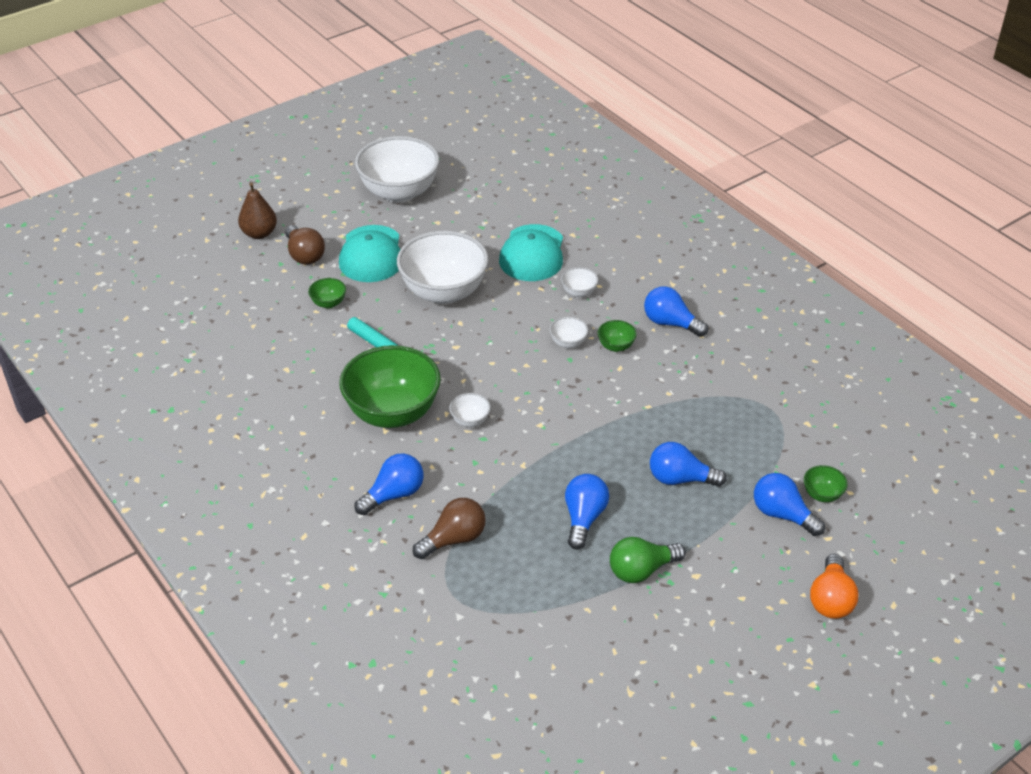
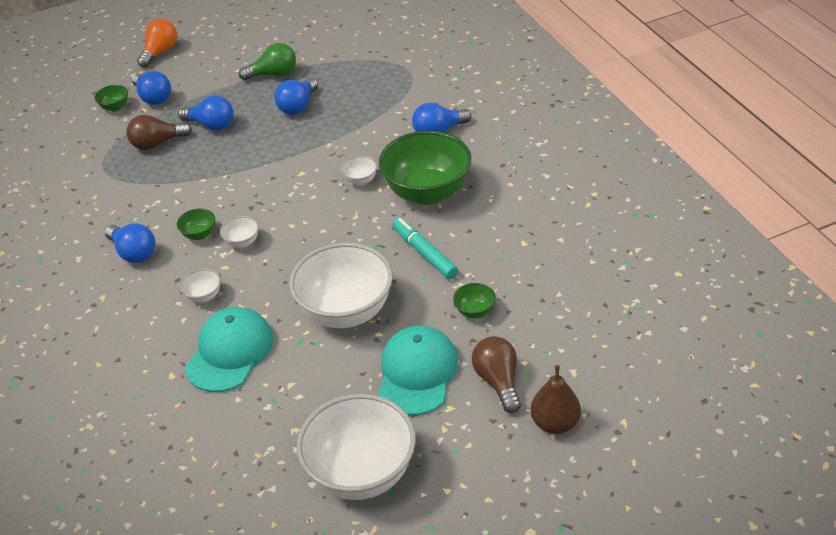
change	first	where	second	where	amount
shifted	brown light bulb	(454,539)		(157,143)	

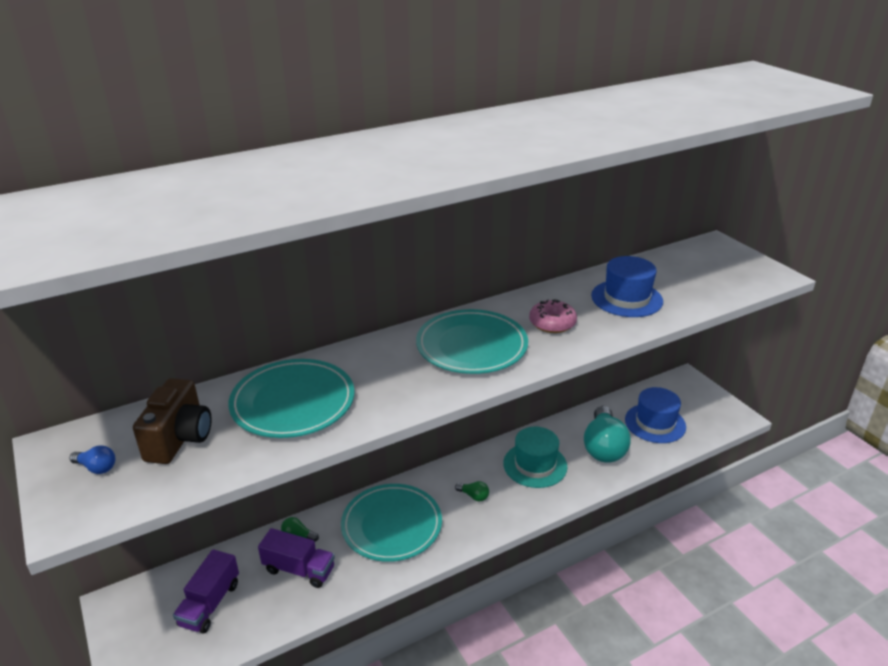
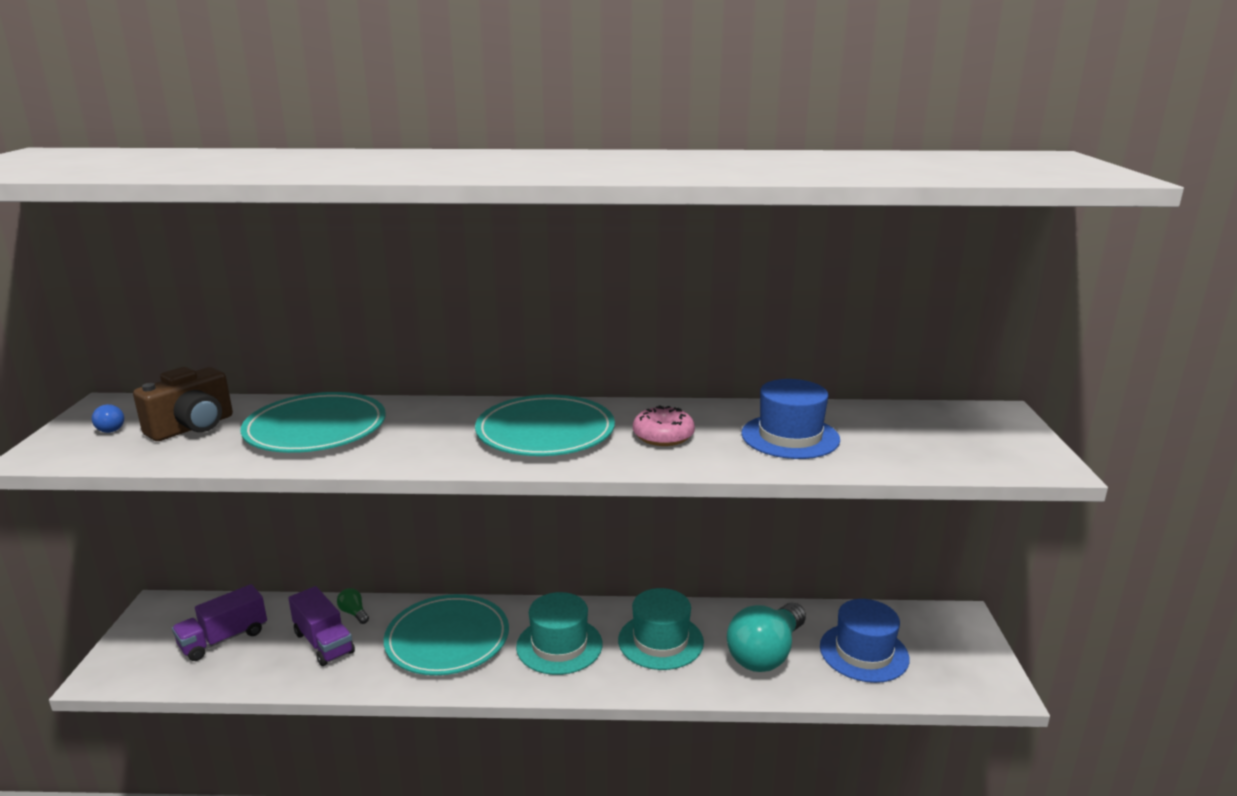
change	first	where	second	where	amount
swapped	green light bulb	(474,496)	turquoise hat	(559,645)	

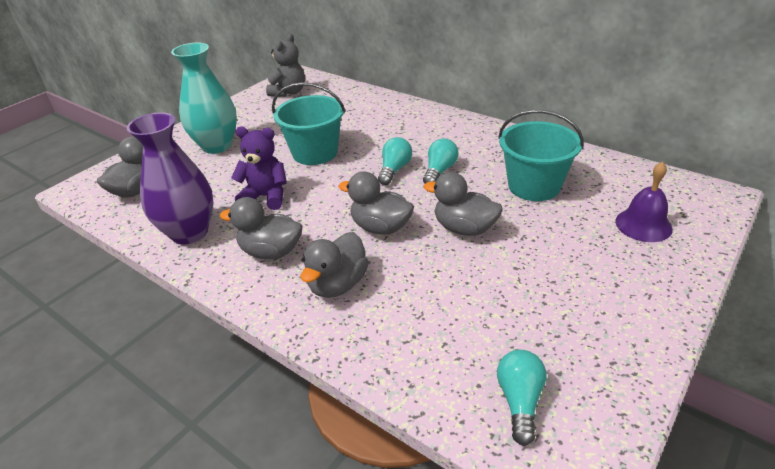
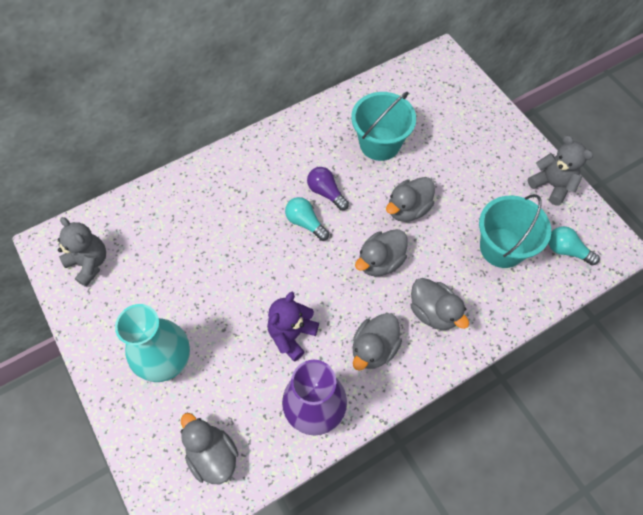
change	first	where	second	where	amount
shifted	turquoise bucket	(315,153)		(502,247)	
repainted	turquoise light bulb	(439,171)	purple light bulb	(326,192)	
gone	purple bell	(643,225)			
new			grey teddy bear	(551,185)	

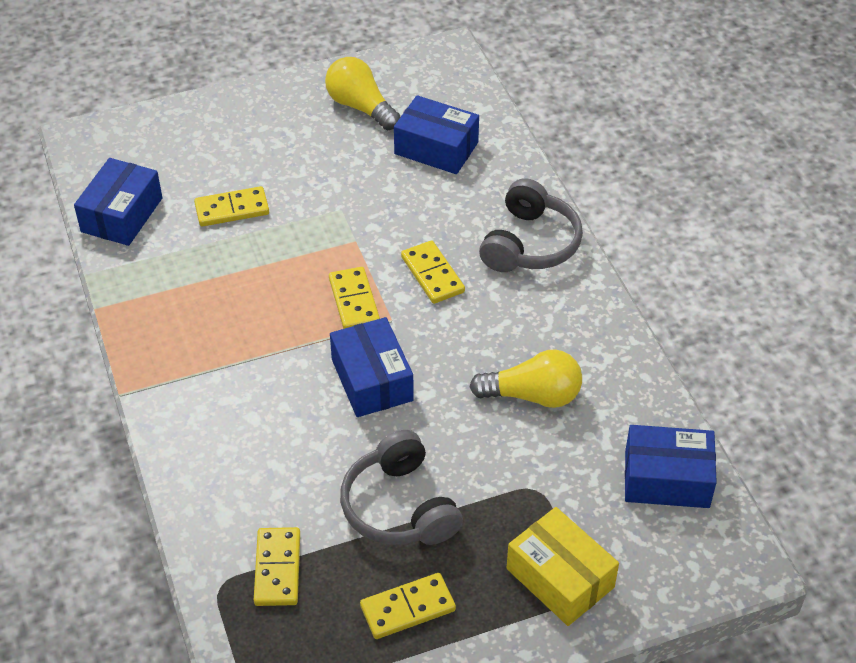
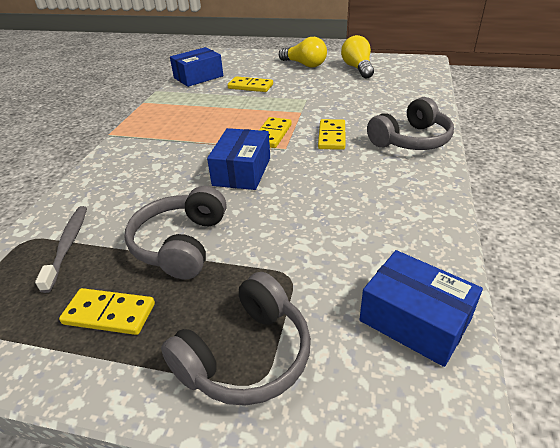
change	first	where	second	where	amount
swapped	yellow domino	(278,569)	grey toothbrush	(67,245)	
gone	blue box	(436,148)			
shifted	yellow light bulb	(533,395)		(304,65)	
swapped	yellow box	(560,578)	grey headphones	(246,355)	

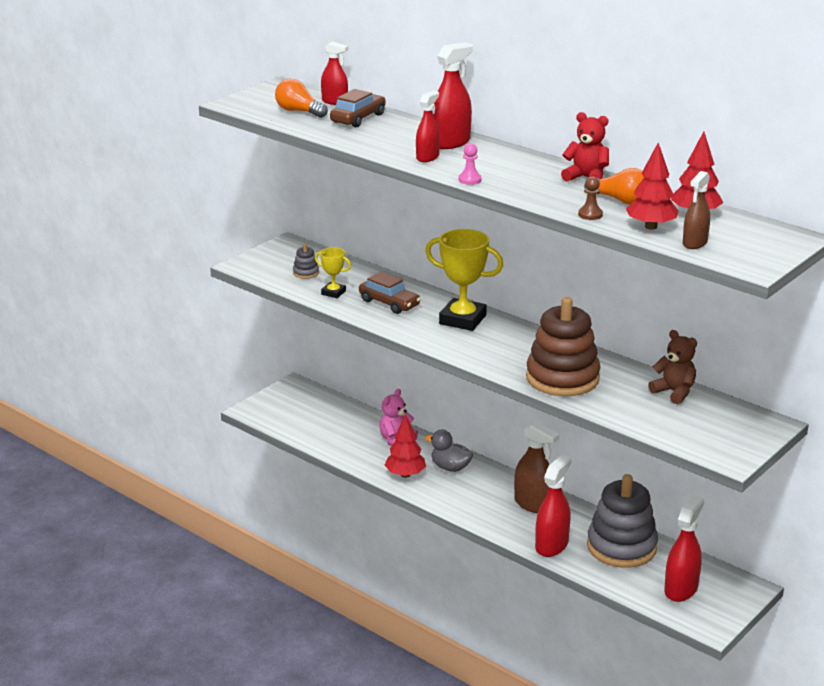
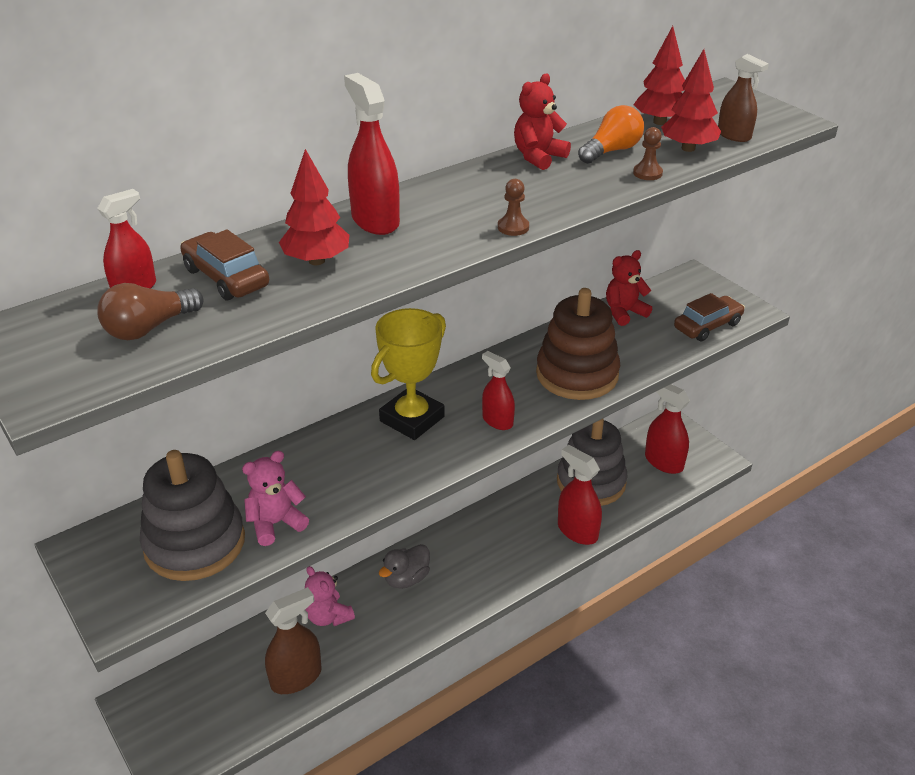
change	first	where	second	where	amount
repainted	orange light bulb	(299,111)	brown light bulb	(149,328)	
scaled	grey stacking toy	(306,273)		(195,543)	x2.47
swapped	yellow trophy	(333,293)	pink teddy bear	(276,523)	
shifted	brown car	(389,303)		(707,326)	
shifted	red tree	(405,474)		(316,261)	
shifted	red spray bottle	(427,157)		(497,421)	
repainted	pink pawn	(469,180)	brown pawn	(513,227)	
shifted	brown spray bottle	(533,504)		(296,677)	
repainted	brown teddy bear	(674,392)	red teddy bear	(624,312)	

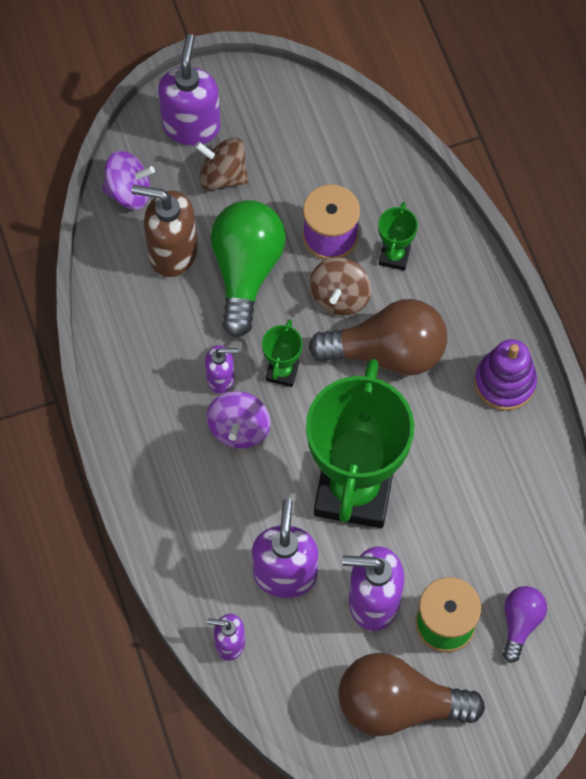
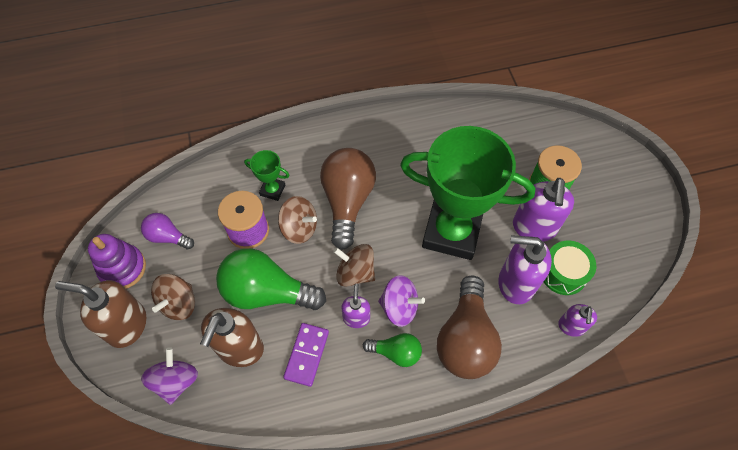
change	first	where	second	where	amount
repainted	purple soap dispenser	(191,126)	brown soap dispenser	(126,325)	
swapped	green trophy	(282,371)	brown spinning top	(355,272)	
shifted	brown light bulb	(398,705)		(465,339)	
shifted	purple stacking toy	(505,382)		(122,268)	
shifted	purple light bulb	(520,623)		(168,237)	
new			purple domino	(306,355)	
new			green light bulb	(396,352)	
new			green drum	(563,273)	

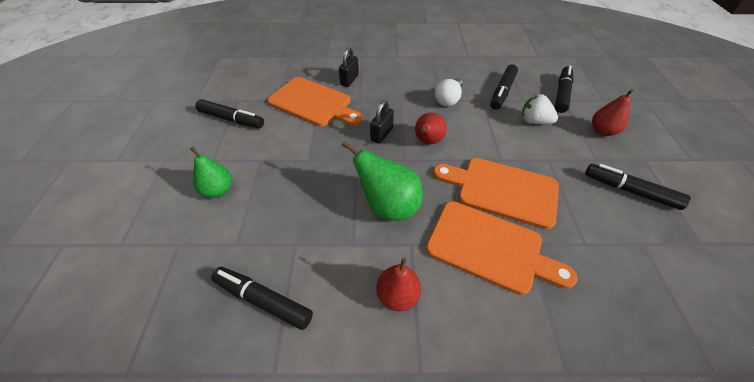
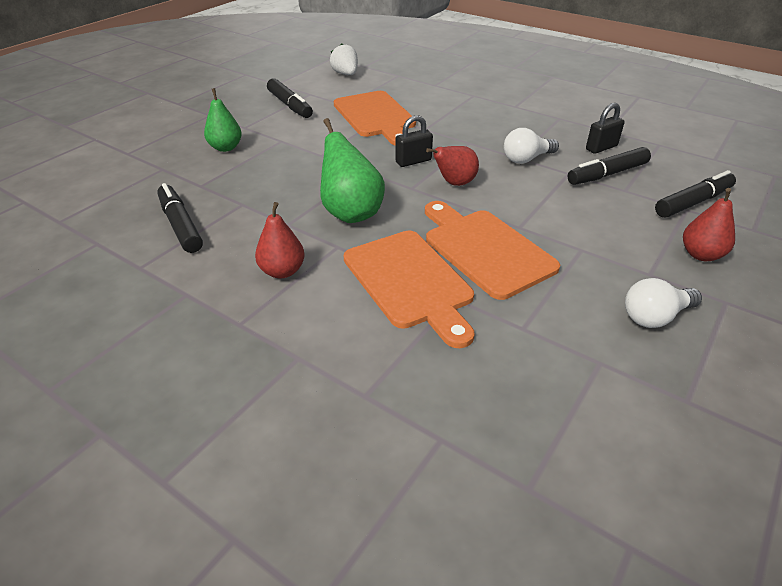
change	first	where	second	where	amount
shifted	black padlock	(349,80)		(601,148)	
shifted	white strawberry	(534,121)		(346,74)	
swapped	black marker	(630,191)	white light bulb	(655,317)	

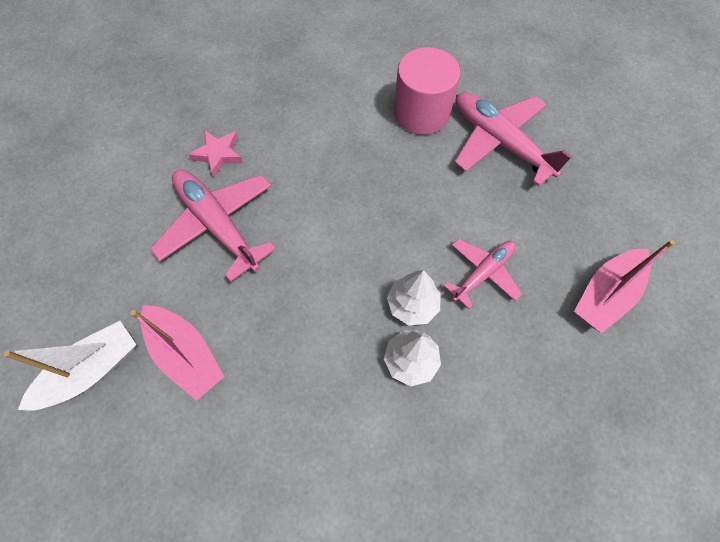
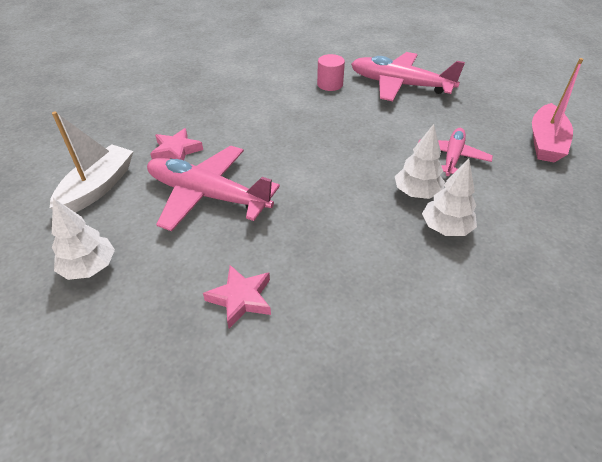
change	first	where	second	where	amount
shifted	white boat	(91,371)		(98,187)	
swapped	pink boat	(186,354)	pink star	(241,298)	
scaled	pink cylinder	(421,113)		(330,84)	x0.54
new			white tree	(90,267)	

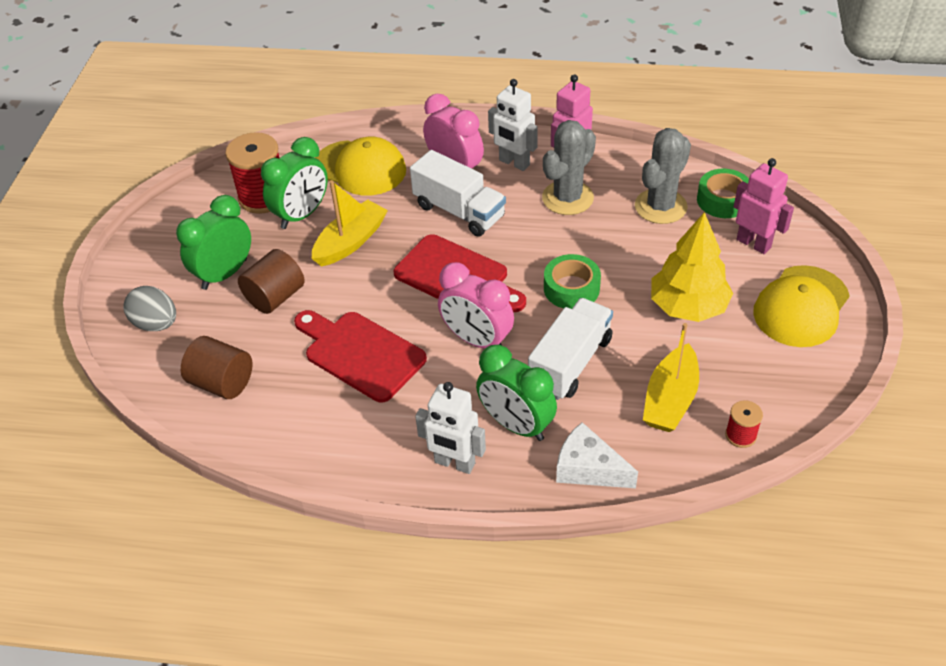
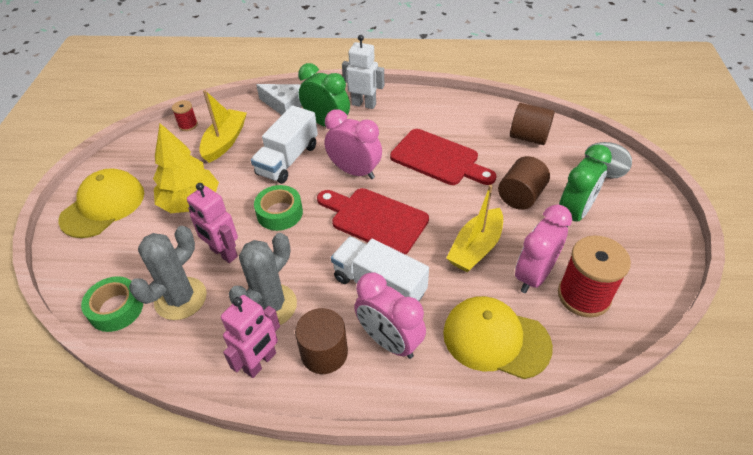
change	first	where	second	where	amount
repainted	green clock	(301,215)	pink clock	(534,275)	
swapped	white robot	(514,163)	brown cylinder	(324,353)	
shifted	pink robot	(754,243)		(223,253)	

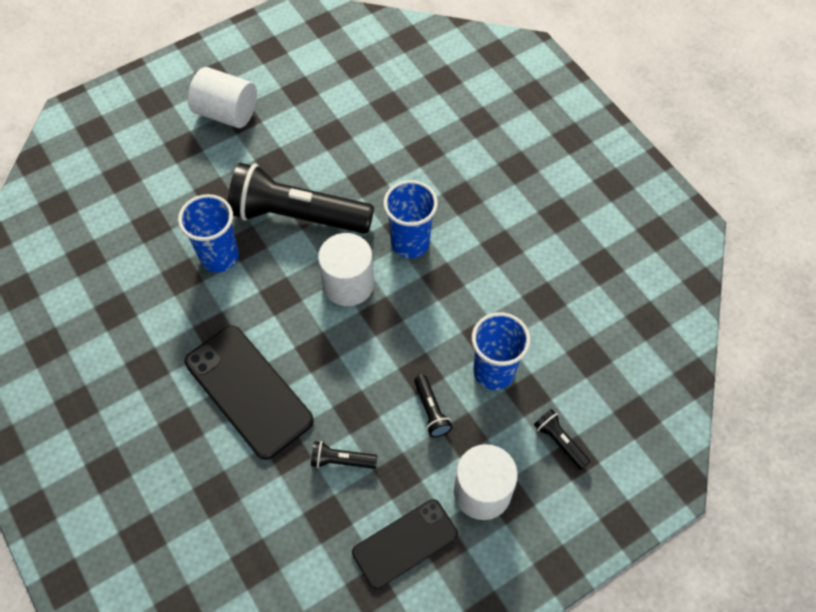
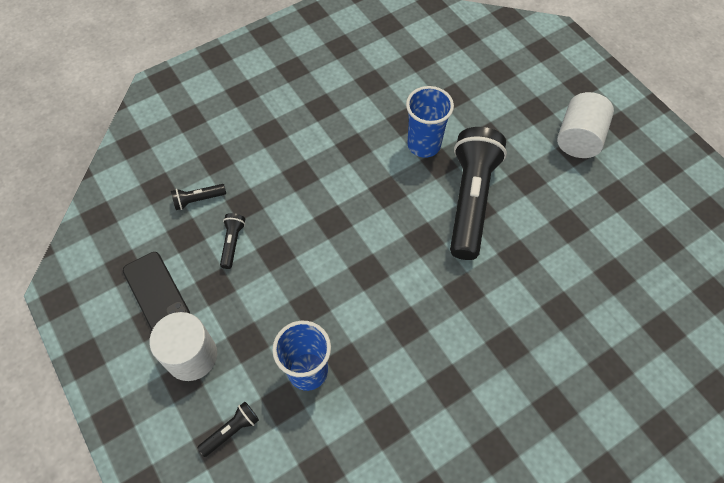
change	first	where	second	where	amount
gone	black phone	(248,391)			
gone	white cylinder	(348,284)			
gone	blue cup	(410,243)			
shifted	black flashlight	(431,411)		(198,200)	

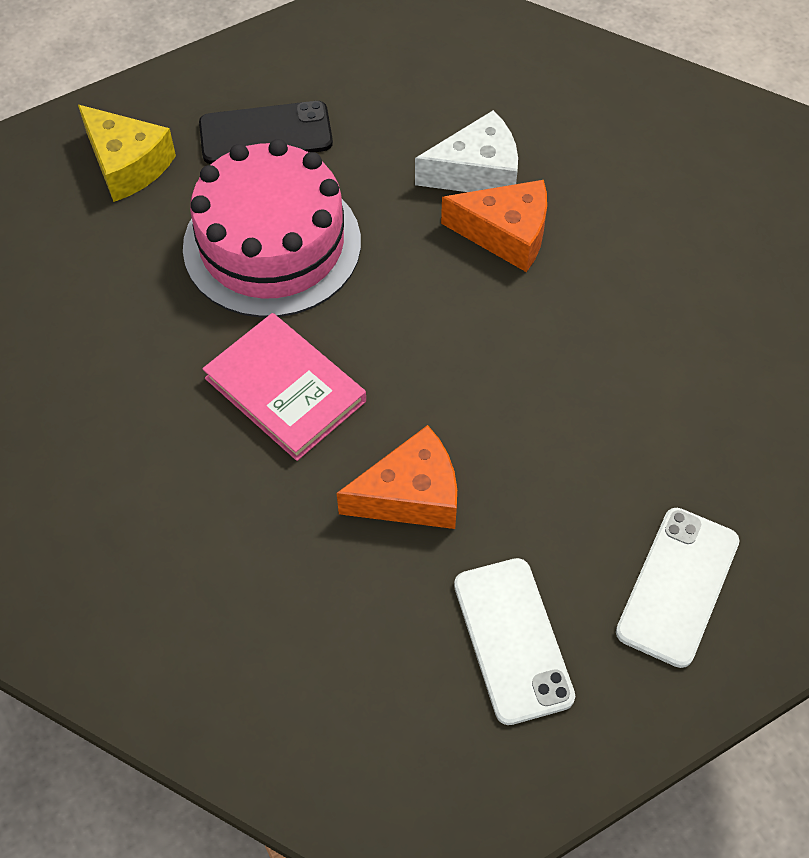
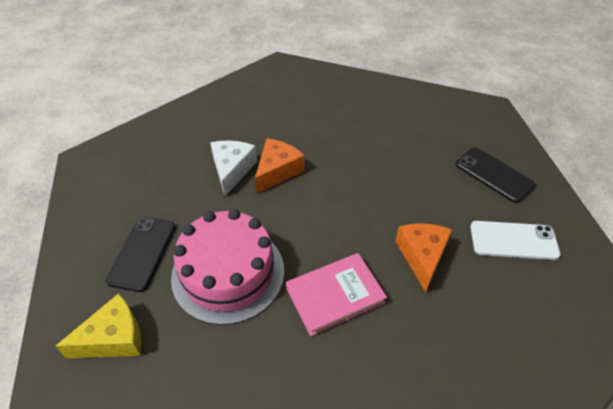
change	first	where	second	where	amount
repainted	white phone	(678,586)	black phone	(494,175)	

